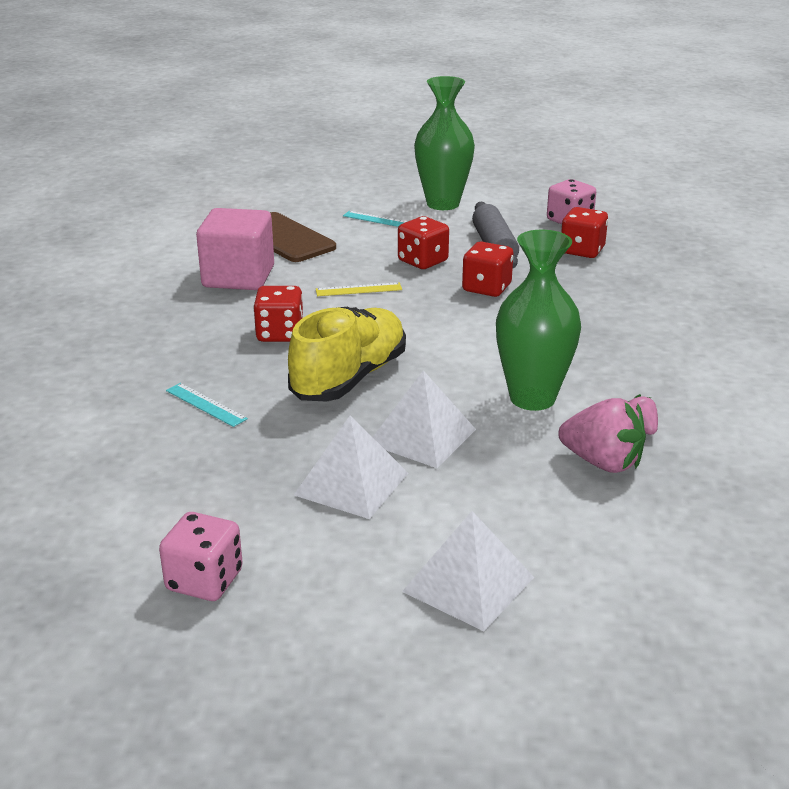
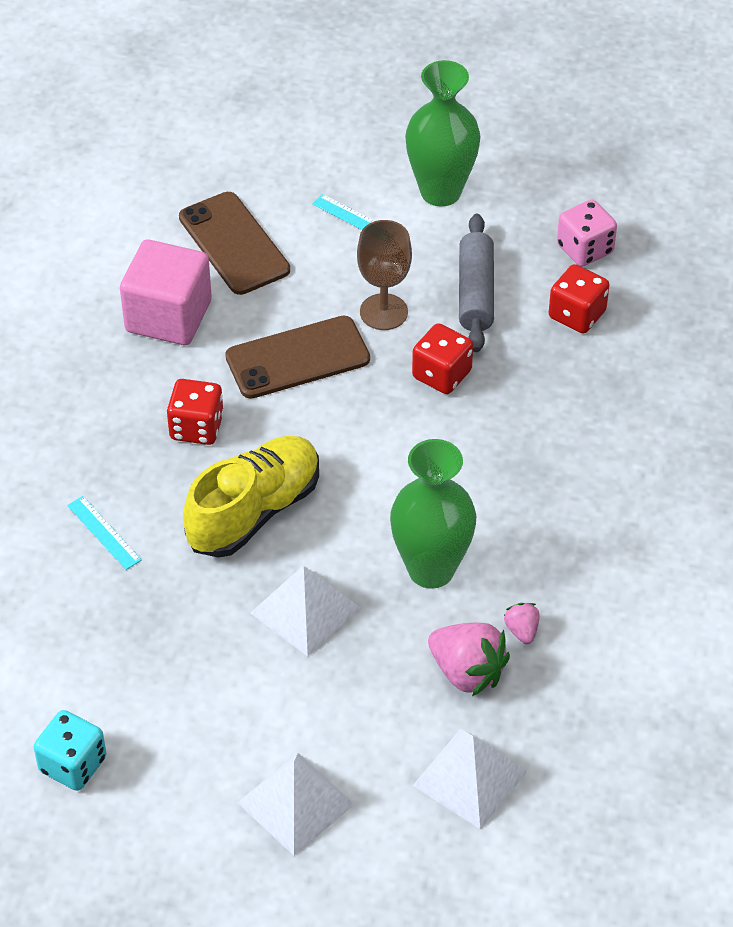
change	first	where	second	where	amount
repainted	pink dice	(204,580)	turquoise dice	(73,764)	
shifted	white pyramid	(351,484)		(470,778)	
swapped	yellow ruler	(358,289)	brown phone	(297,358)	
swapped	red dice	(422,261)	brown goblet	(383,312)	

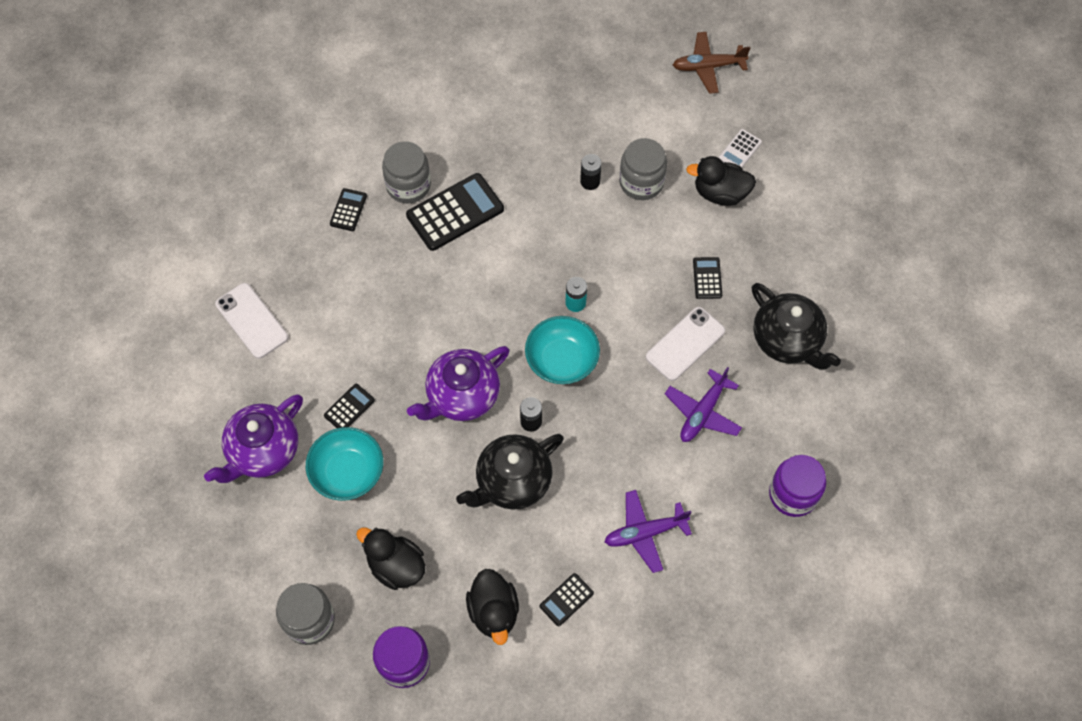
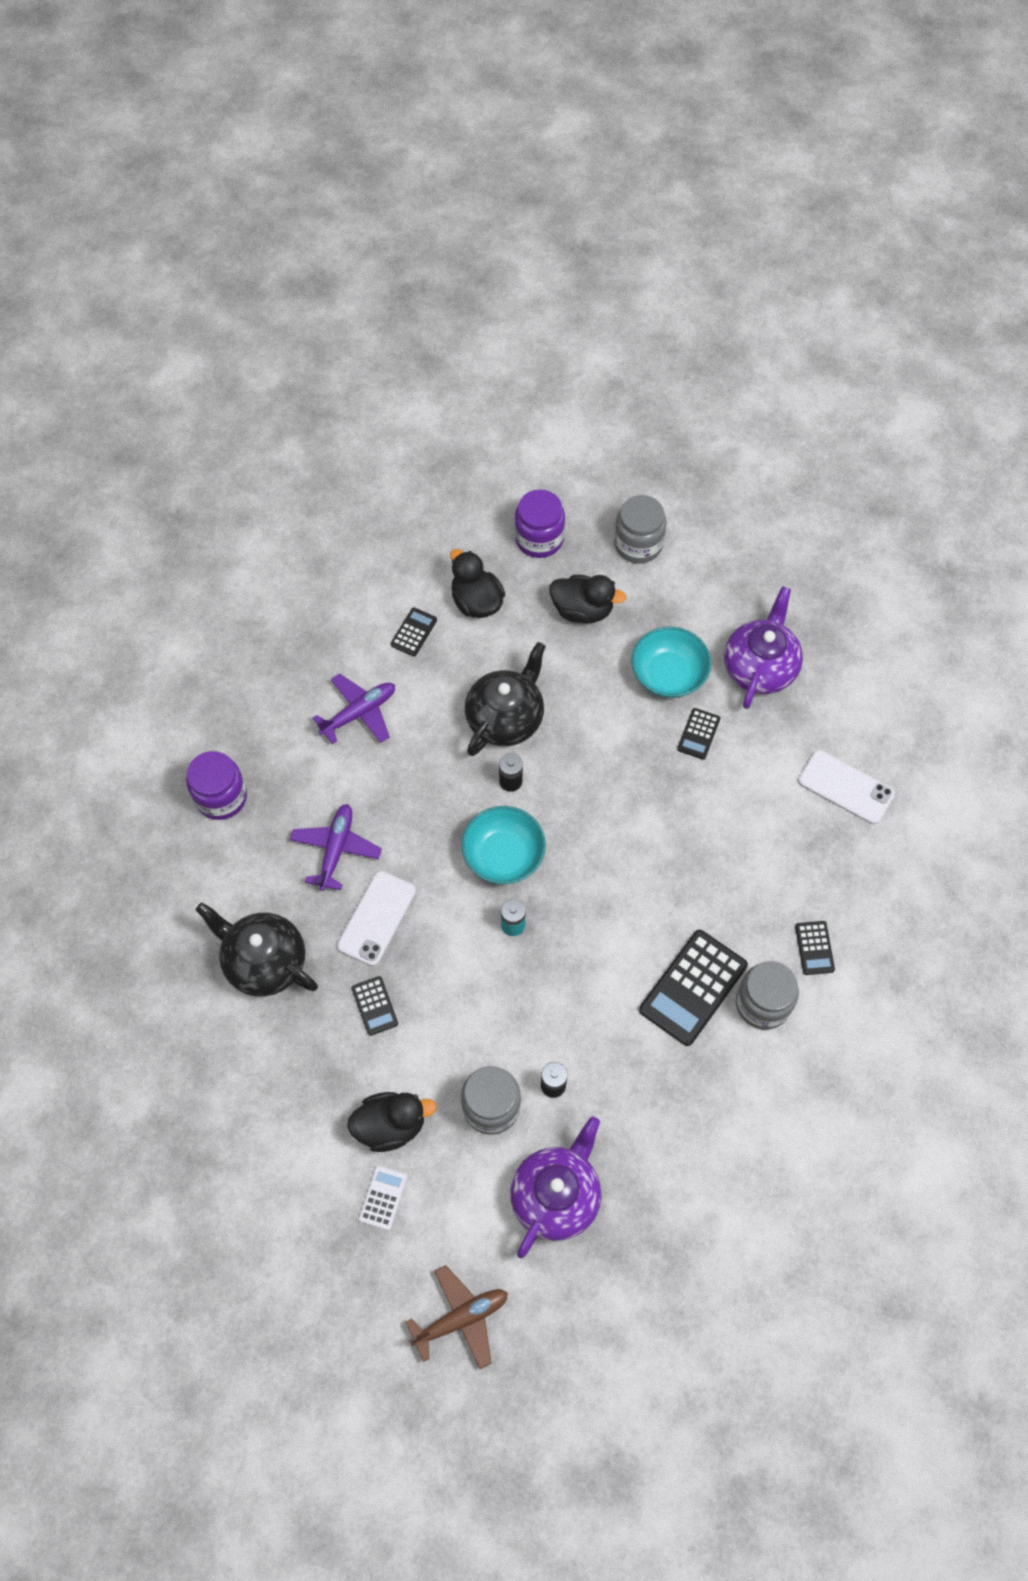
change	first	where	second	where	amount
shifted	purple teapot	(462,396)		(556,1196)	

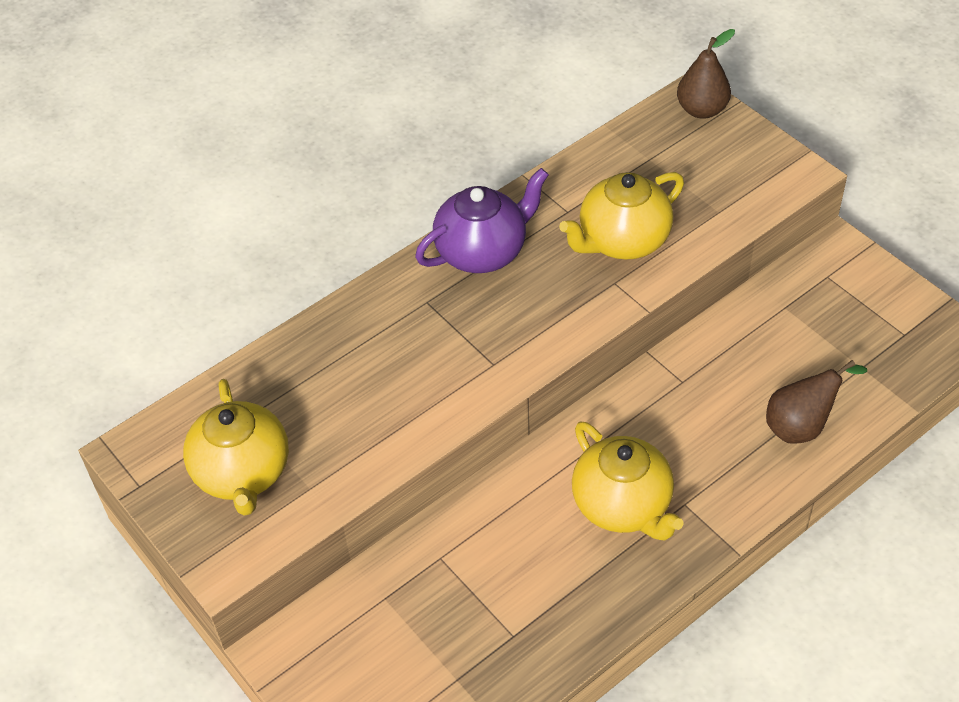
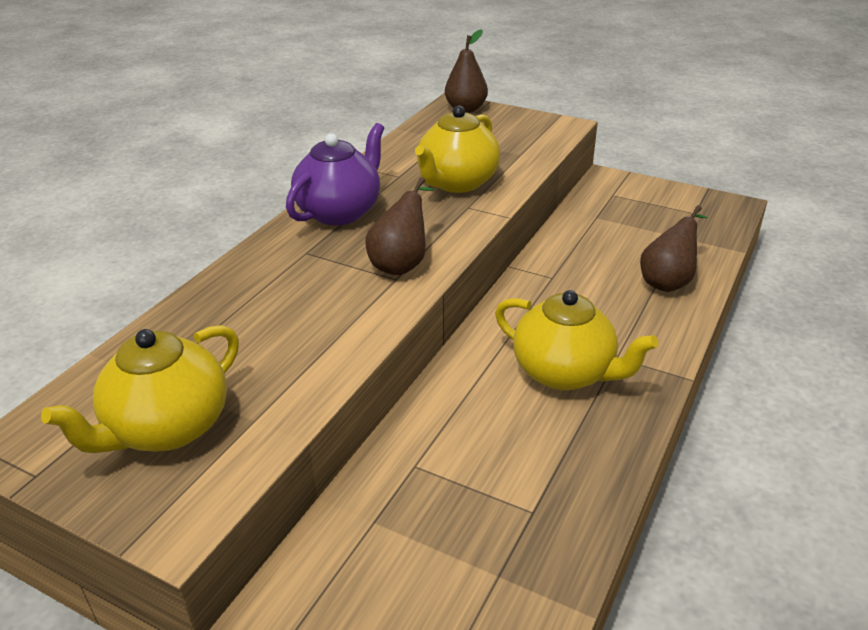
change	first	where	second	where	amount
rotated	yellow teapot	(242,474)		(167,428)	75 degrees clockwise
new			brown pear	(401,264)	

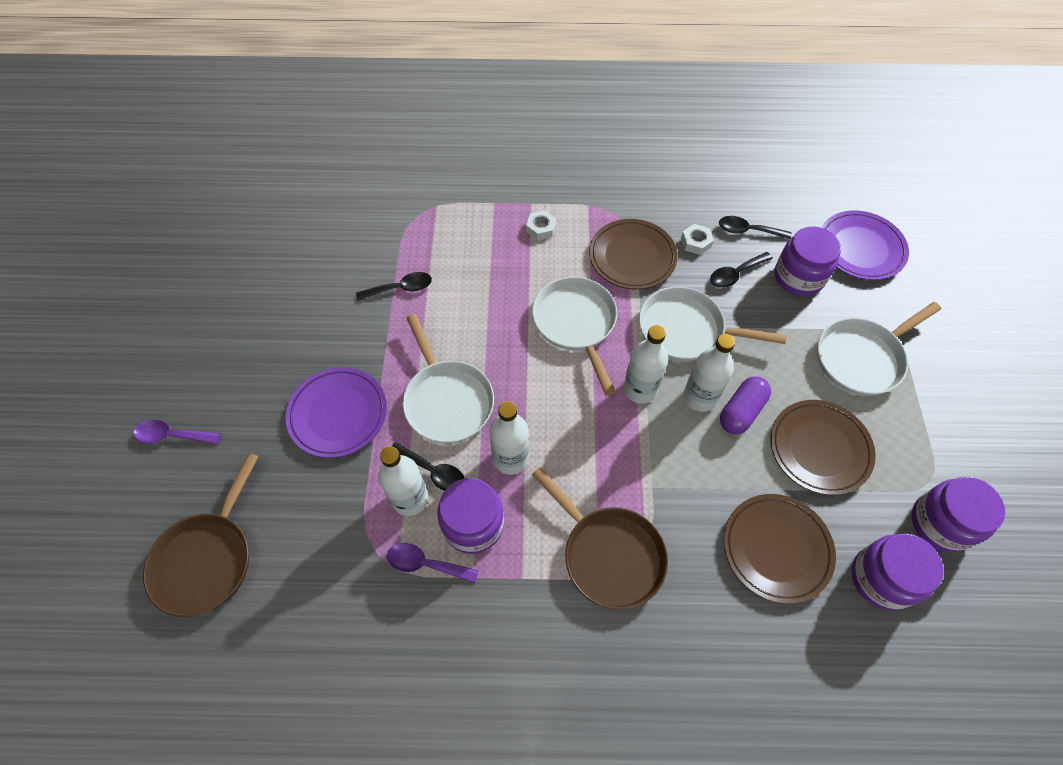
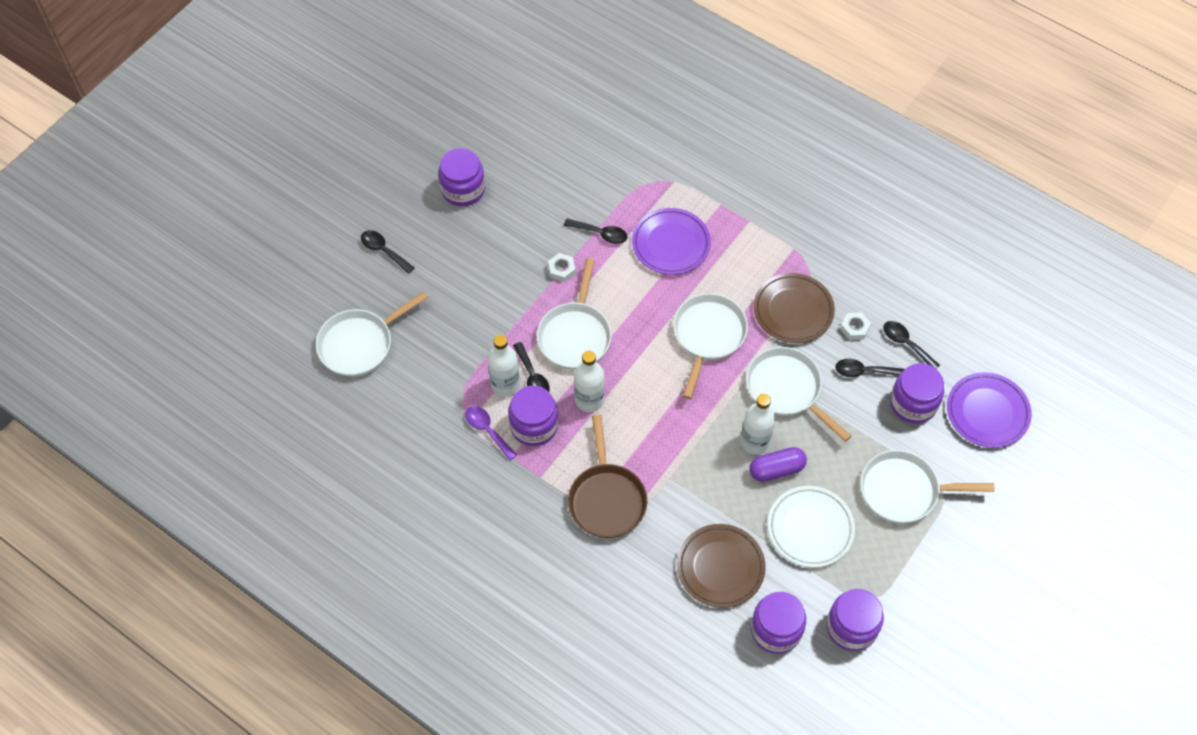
change	first	where	second	where	amount
repainted	purple spoon	(173,436)	black spoon	(384,251)	
repainted	brown pan	(207,559)	white pan	(360,344)	
shifted	purple plate	(338,414)		(671,244)	
shifted	white nut	(541,228)		(561,270)	
gone	white bottle	(640,389)			
repainted	brown plate	(819,449)	white plate	(810,528)	
new			purple jar	(463,189)	

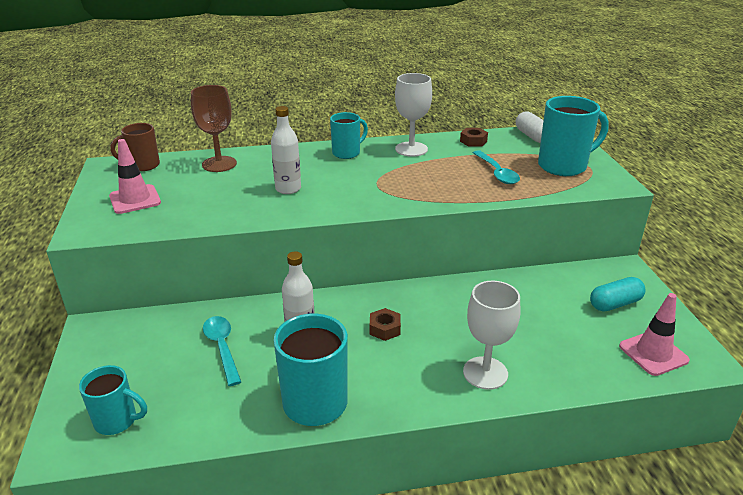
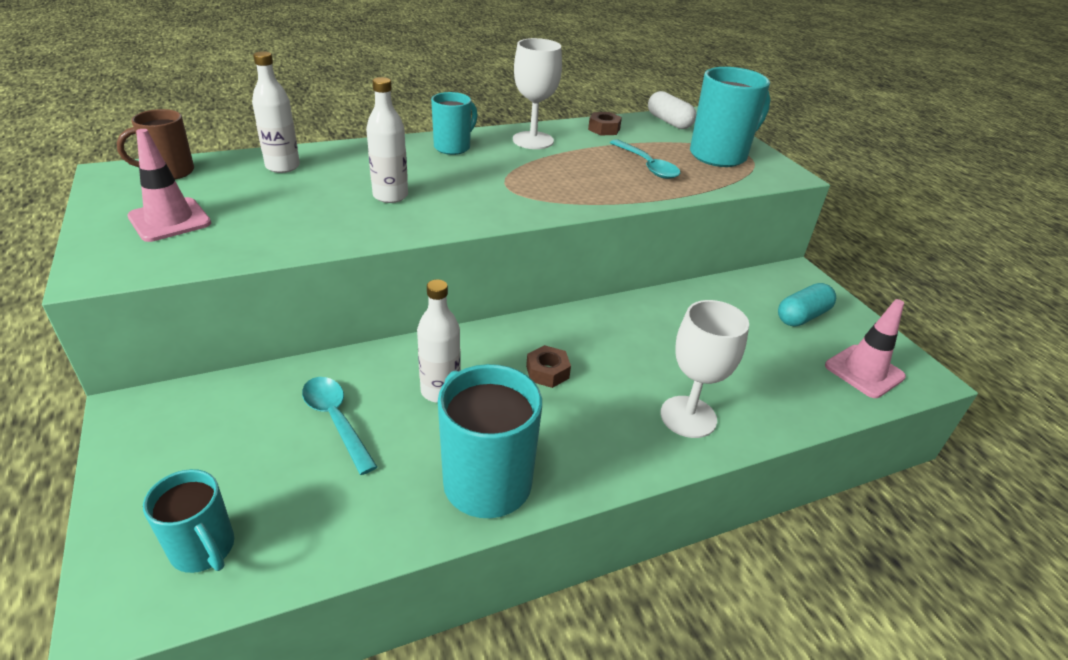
change	first	where	second	where	amount
rotated	turquoise mug	(117,421)		(204,550)	45 degrees clockwise
swapped	brown goblet	(219,164)	white bottle	(283,166)	

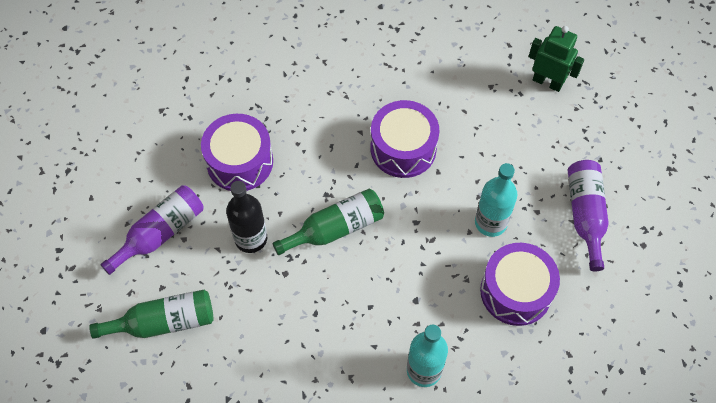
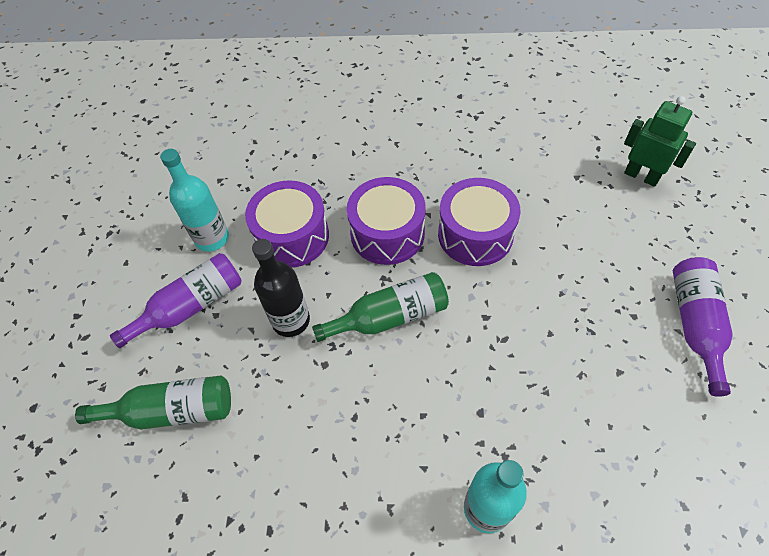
change	first	where	second	where	amount
shifted	turquoise bottle	(490,222)		(212,238)	
shifted	purple drum	(516,291)		(387,233)	

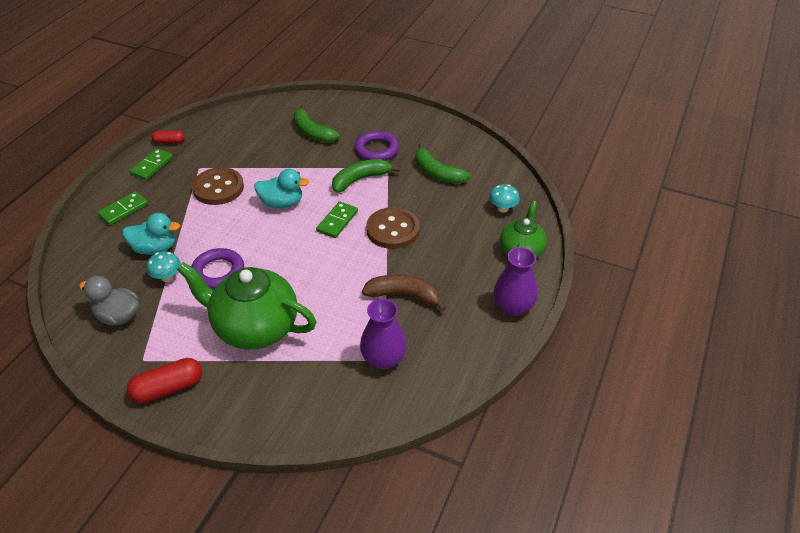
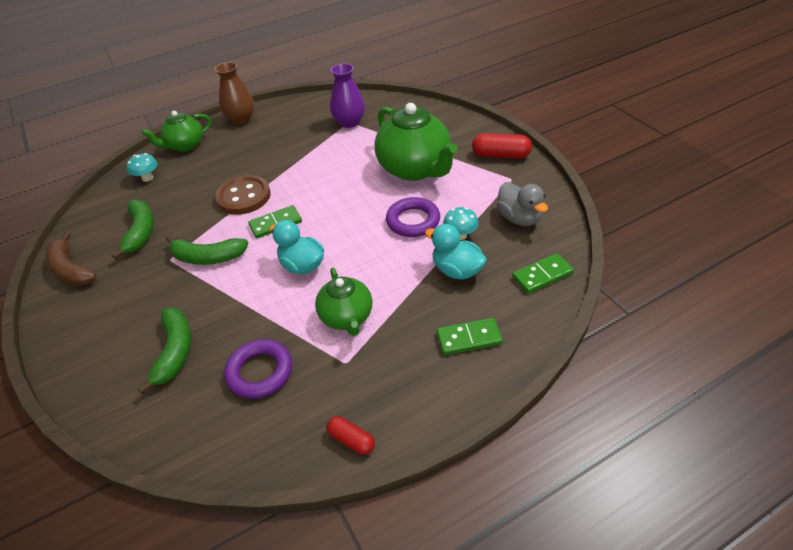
change	first	where	second	where	amount
shifted	green domino	(152,166)		(542,275)	
swapped	brown button	(218,188)	green teapot	(347,317)	
shifted	purple ring	(376,150)		(260,372)	
shifted	brown banana	(404,295)		(71,269)	
repainted	purple vase	(513,306)	brown vase	(241,119)	

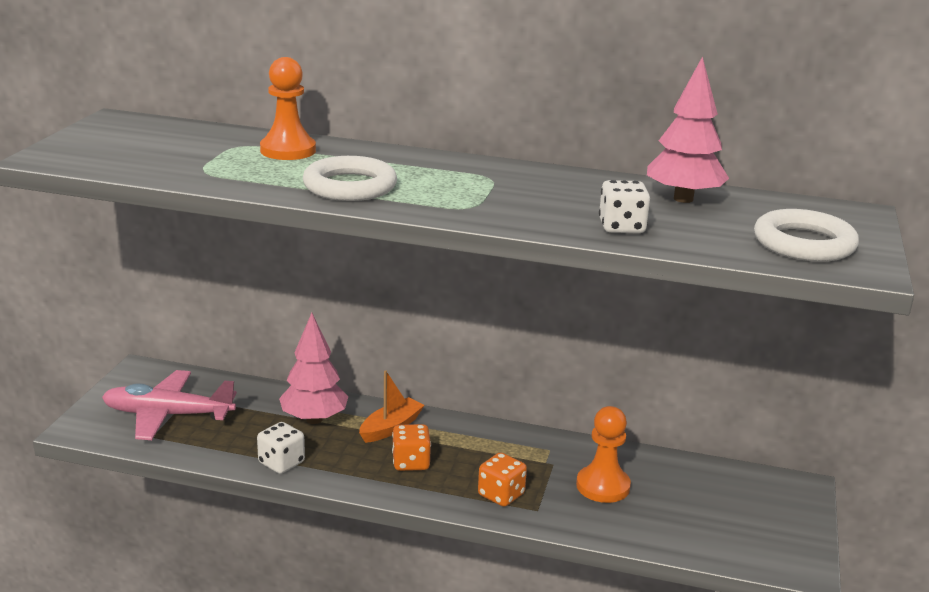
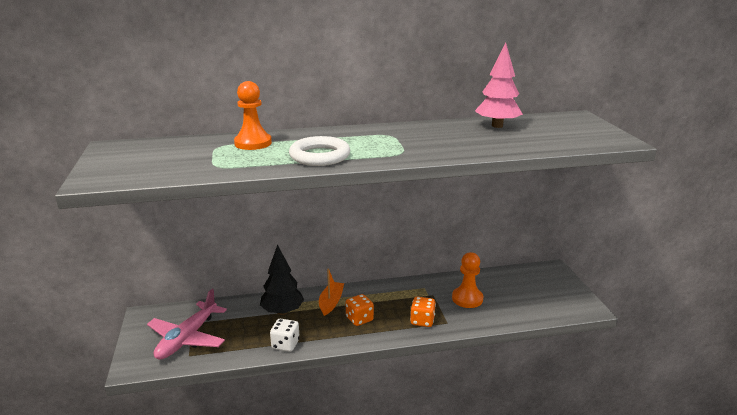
change	first	where	second	where	amount
rotated	pink plane	(167,415)		(187,338)	45 degrees counterclockwise
repainted	pink tree	(314,419)	black tree	(282,311)	
gone	white dice	(621,227)			
gone	white ring	(804,243)			

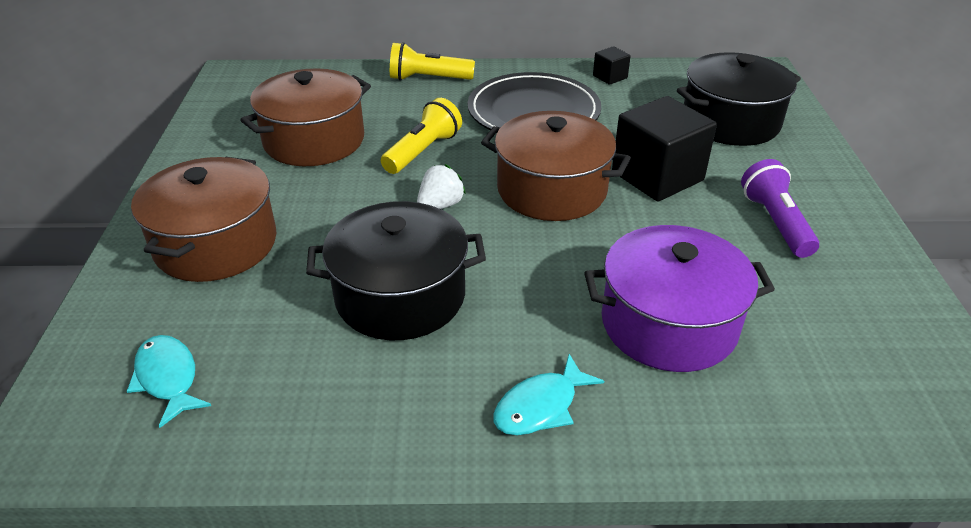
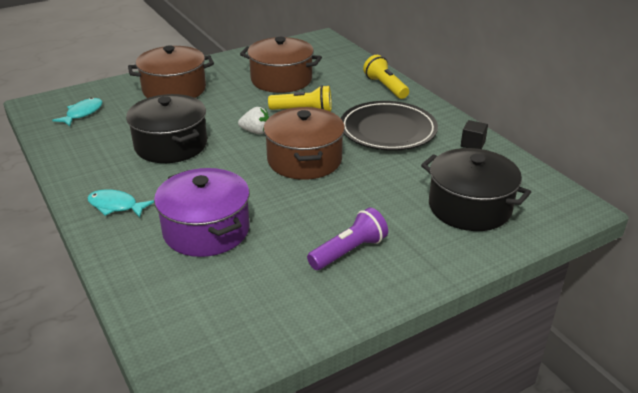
change	first	where	second	where	amount
gone	black cube	(657,176)			

